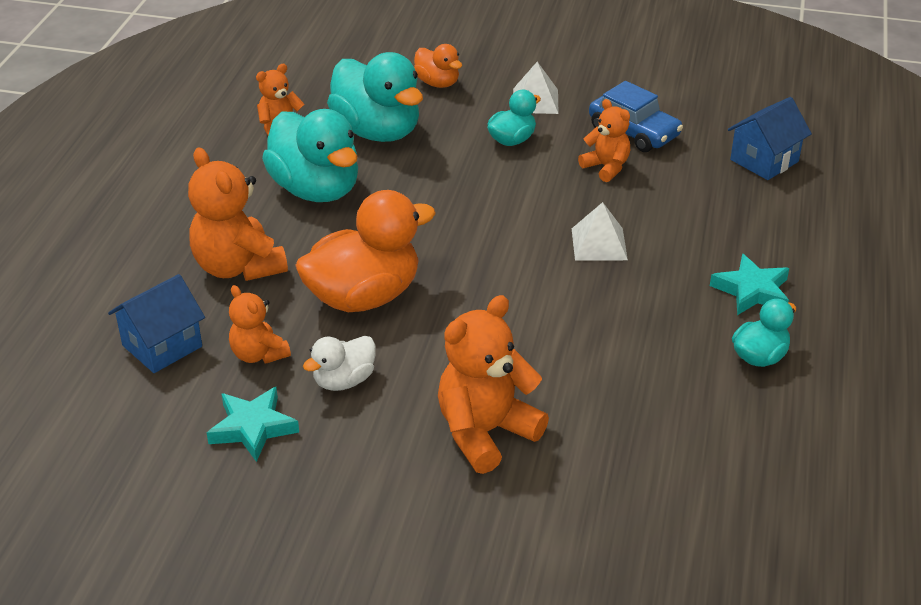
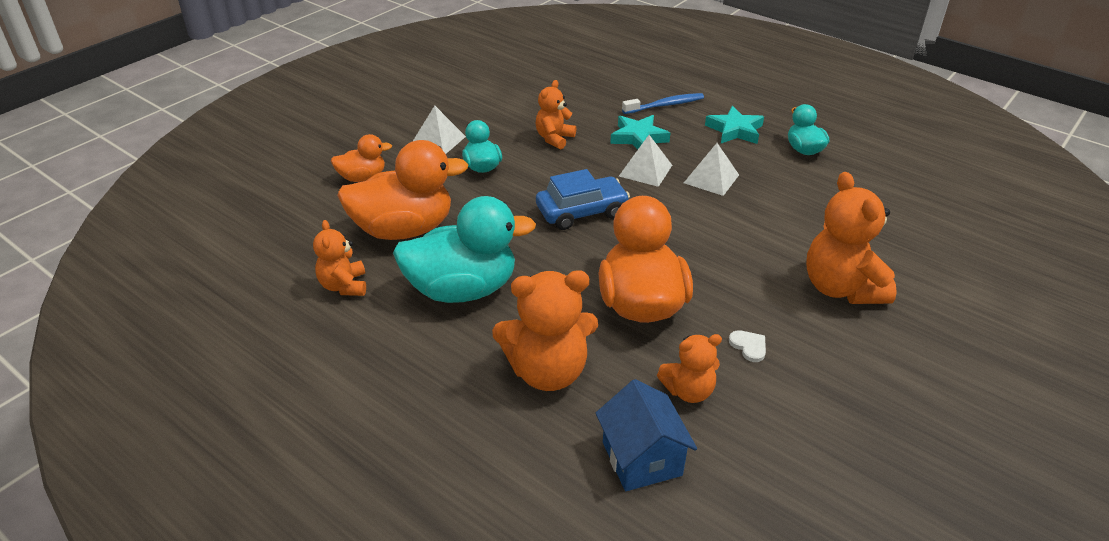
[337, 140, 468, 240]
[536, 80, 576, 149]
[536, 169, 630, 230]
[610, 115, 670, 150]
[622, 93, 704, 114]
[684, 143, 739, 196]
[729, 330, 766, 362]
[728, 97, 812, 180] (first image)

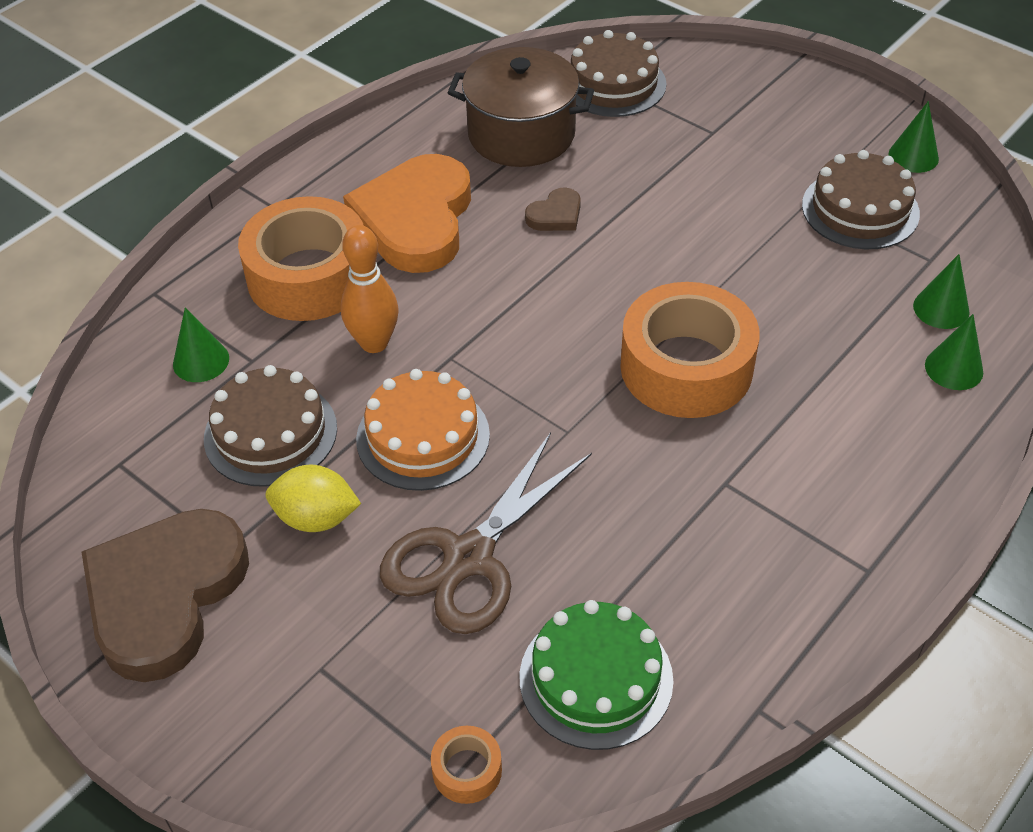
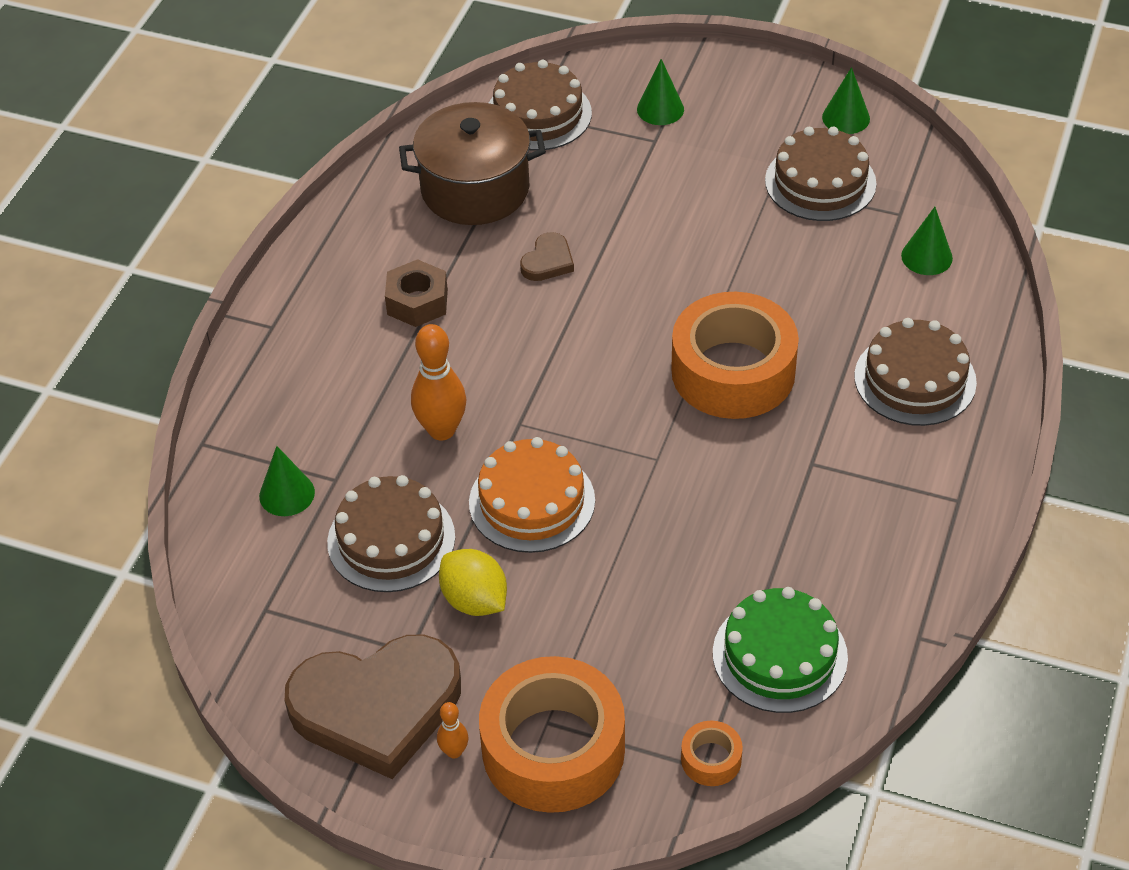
[285, 634, 461, 779]
[385, 259, 448, 327]
[437, 702, 469, 759]
[439, 549, 507, 616]
[479, 656, 625, 813]
[637, 59, 684, 125]
[854, 318, 977, 426]
[380, 432, 592, 634] (first image)

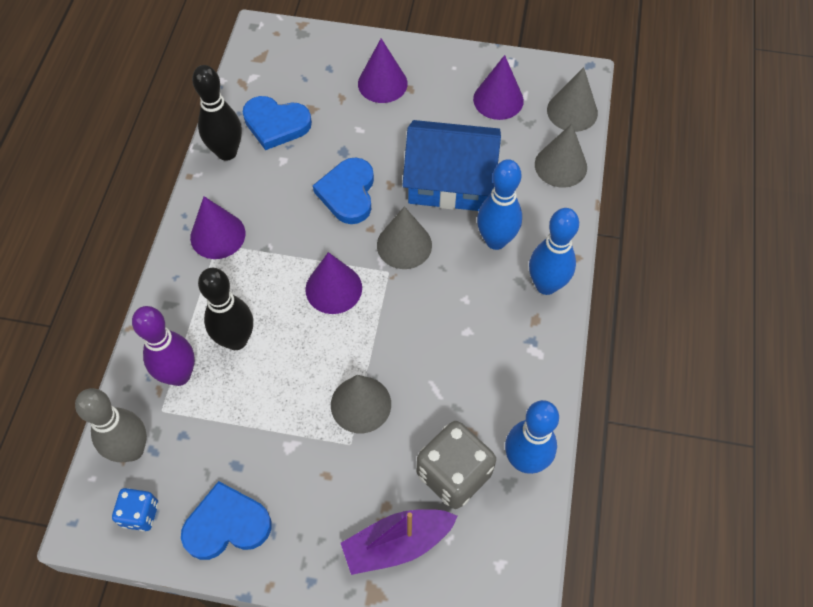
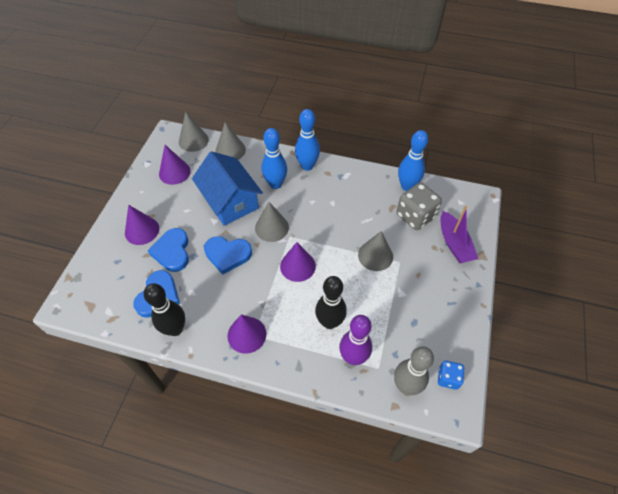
[148, 228, 189, 272]
[192, 151, 263, 226]

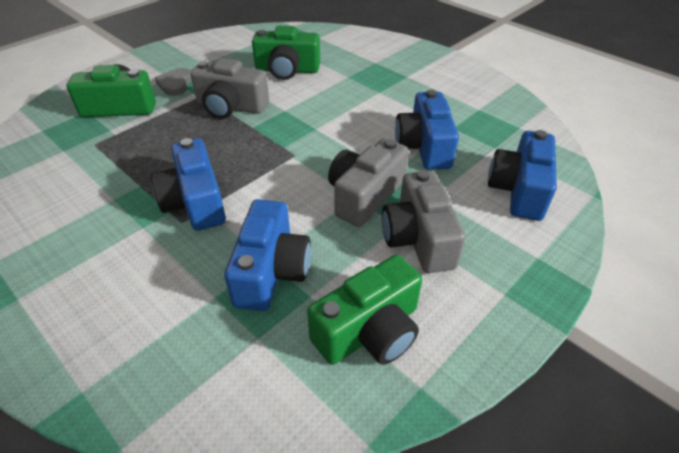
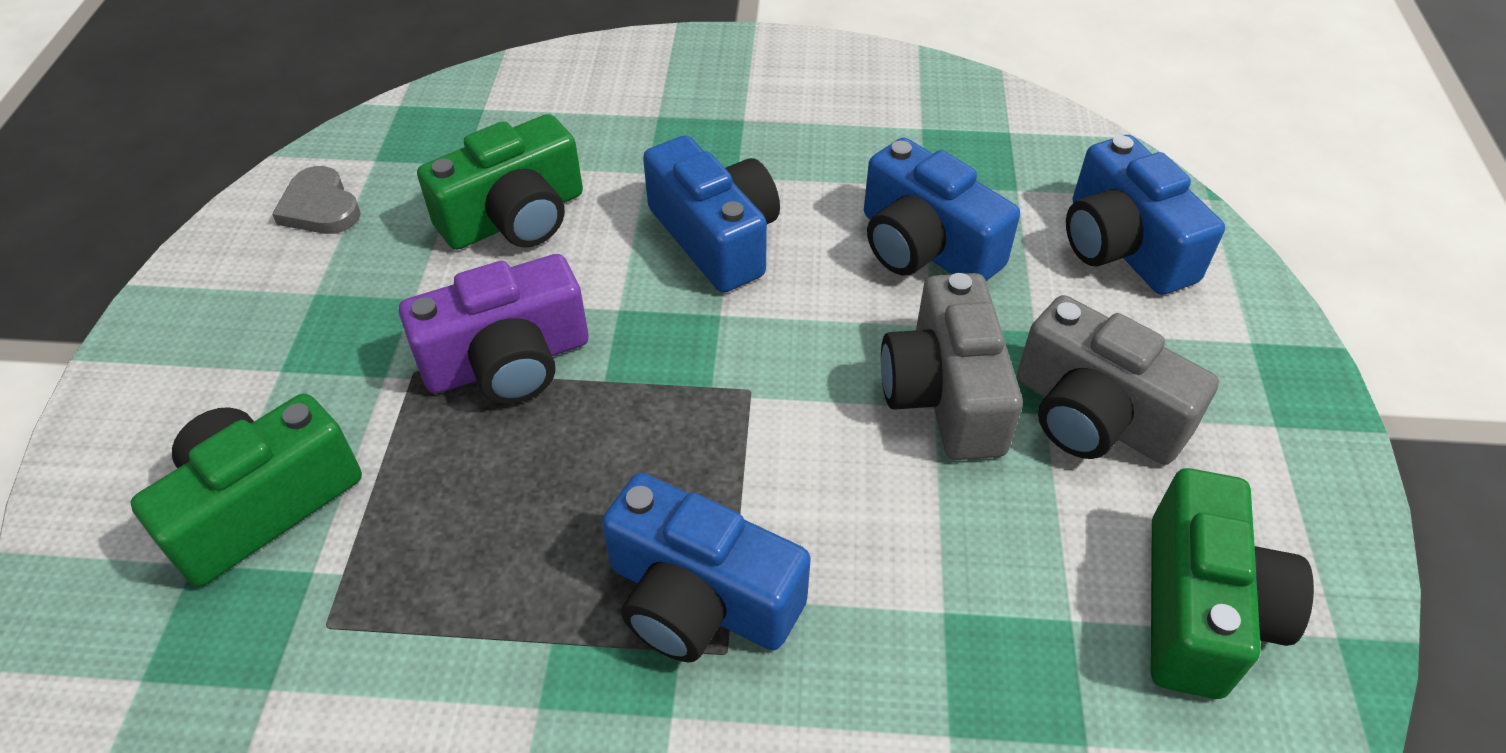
[272, 166, 361, 234]
[399, 254, 589, 404]
[643, 135, 780, 293]

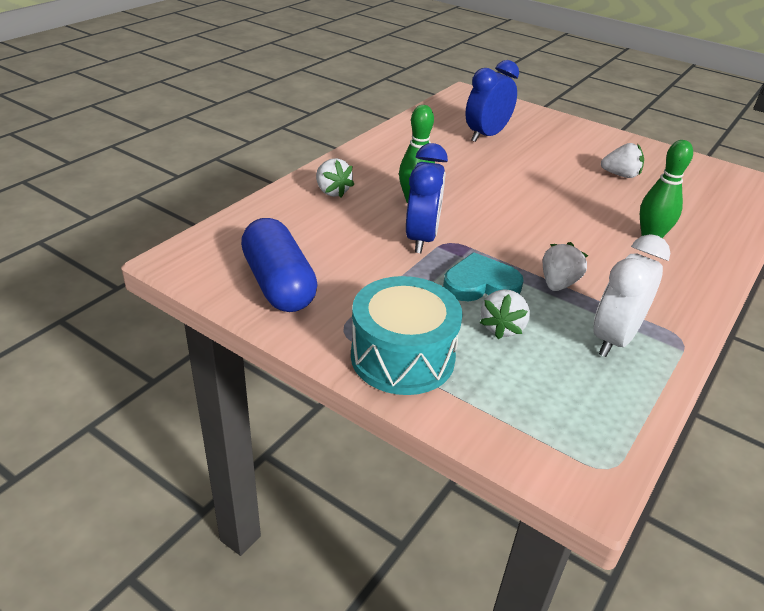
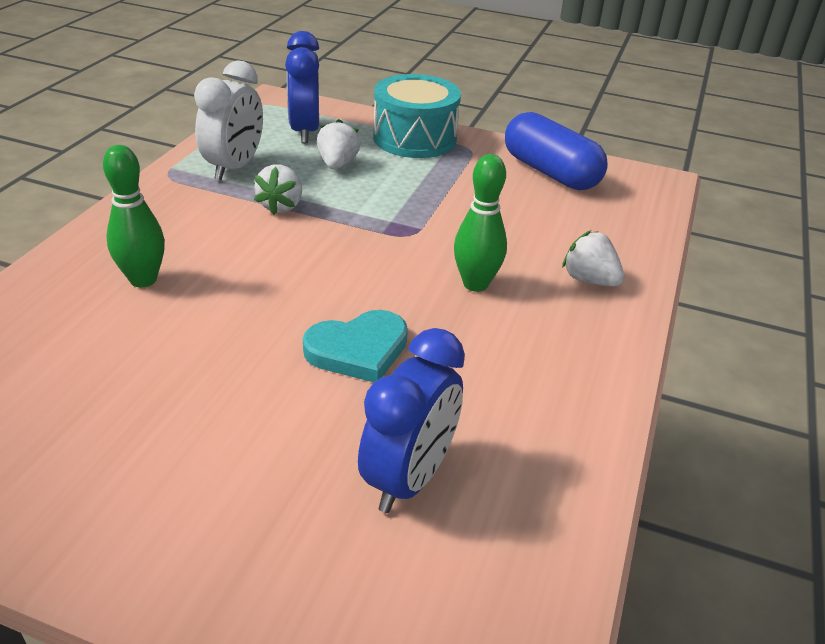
[285, 31, 319, 143]
[303, 310, 408, 382]
[601, 143, 644, 178] (first image)

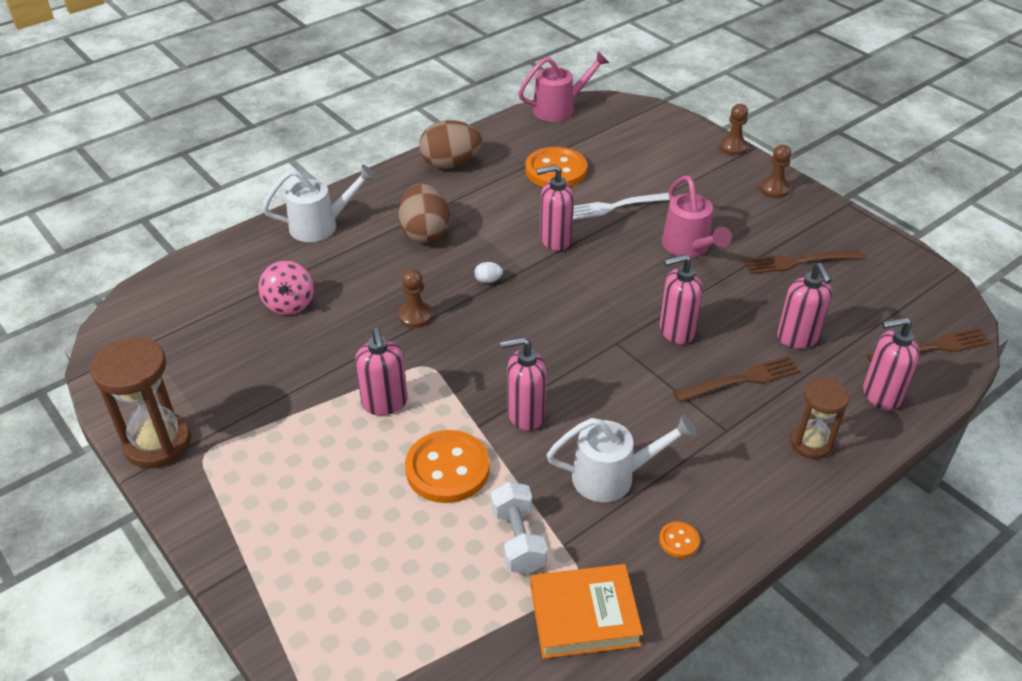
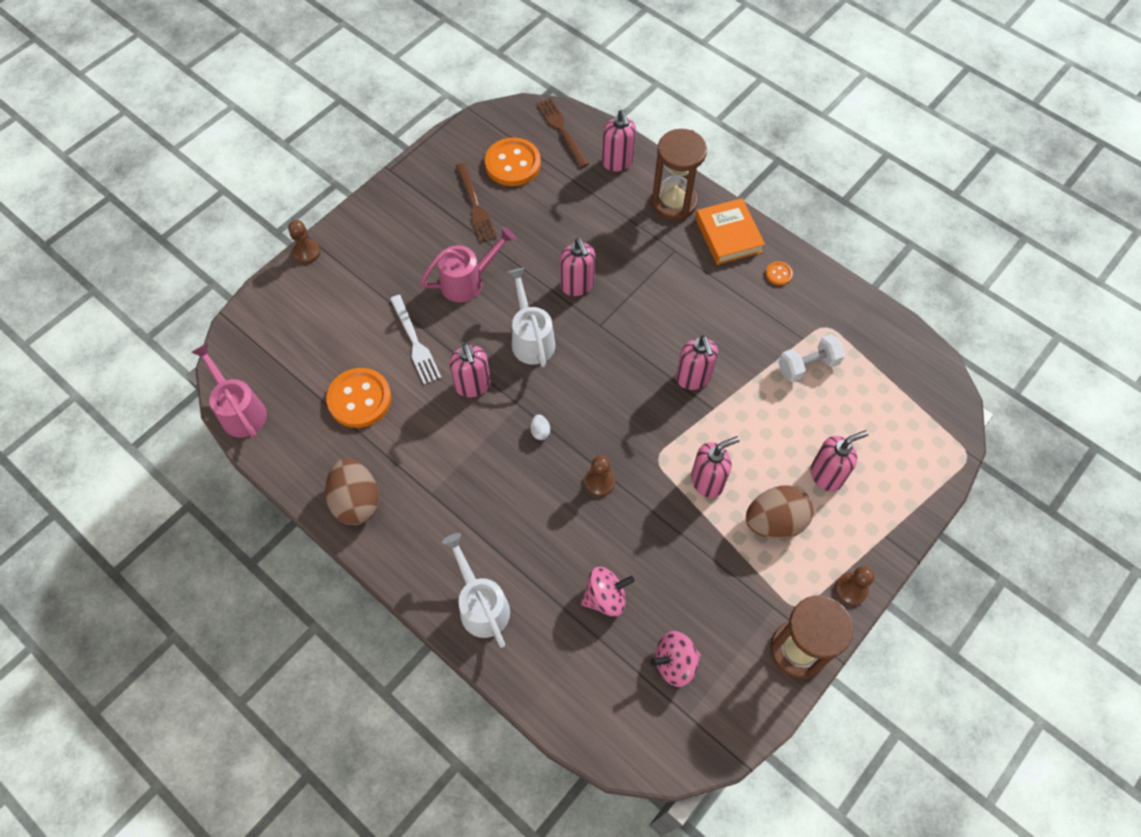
[485, 138, 541, 186]
[507, 268, 555, 367]
[650, 631, 701, 687]
[651, 129, 707, 221]
[695, 198, 765, 265]
[746, 485, 813, 539]
[811, 430, 869, 492]
[835, 566, 874, 605]
[673, 356, 801, 402] (first image)

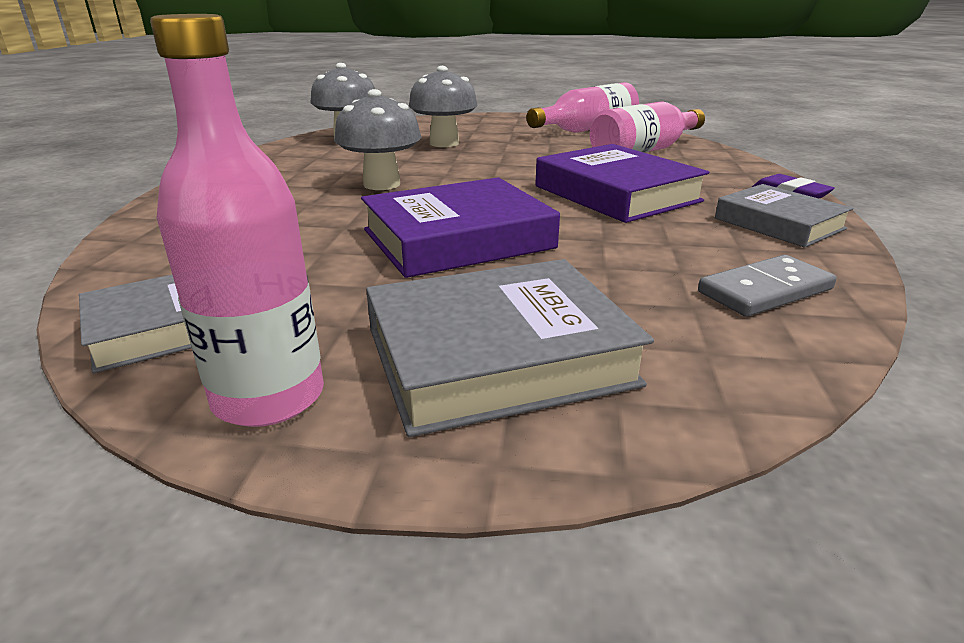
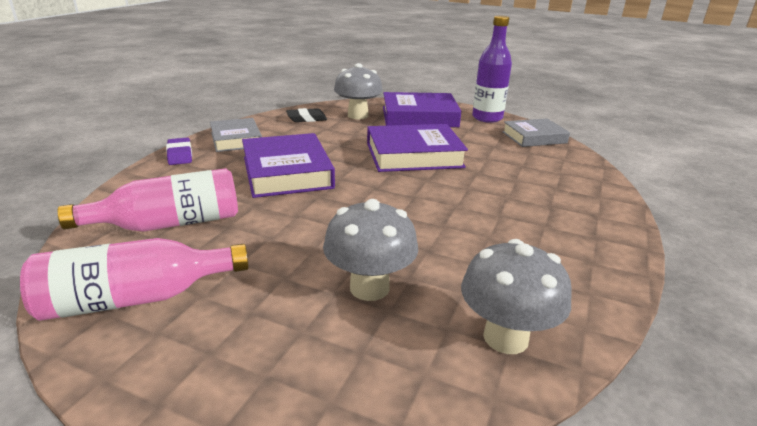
[286, 108, 327, 122]
[334, 63, 383, 119]
[383, 92, 461, 127]
[472, 15, 512, 123]

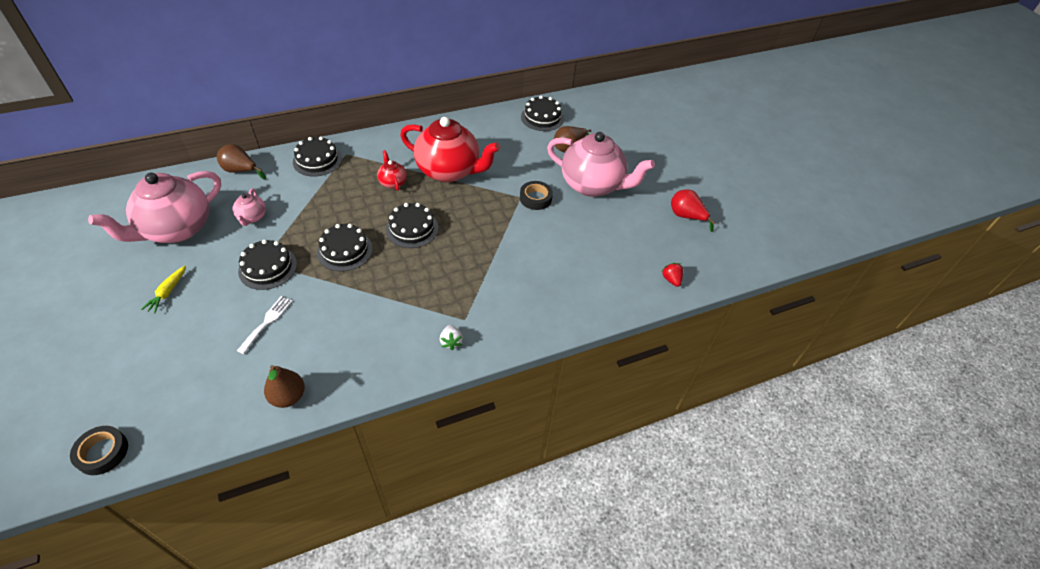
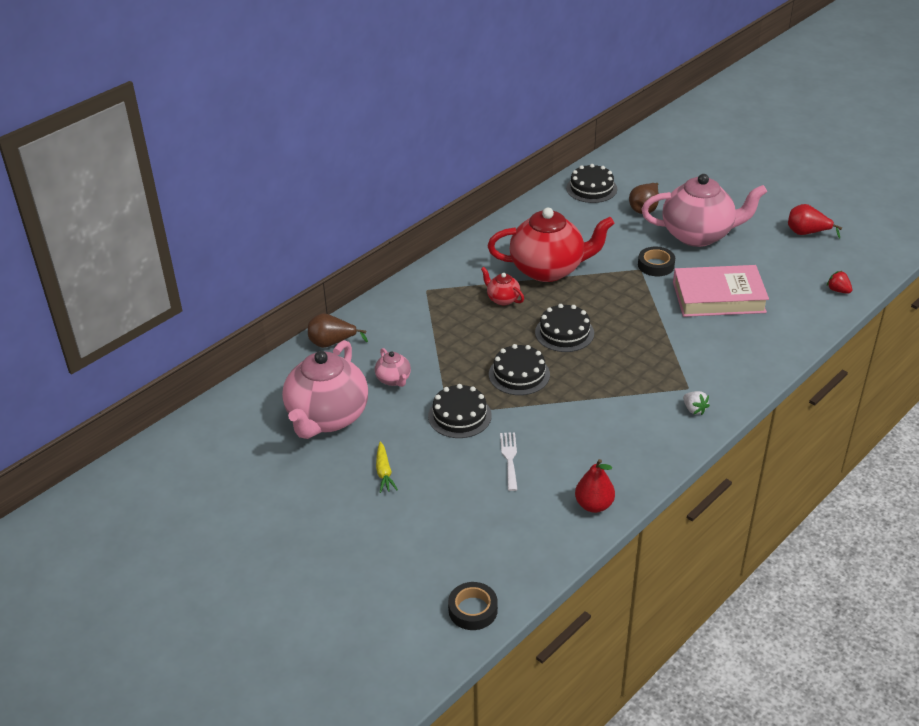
[575, 459, 615, 513]
[673, 265, 769, 317]
[293, 137, 342, 176] (first image)

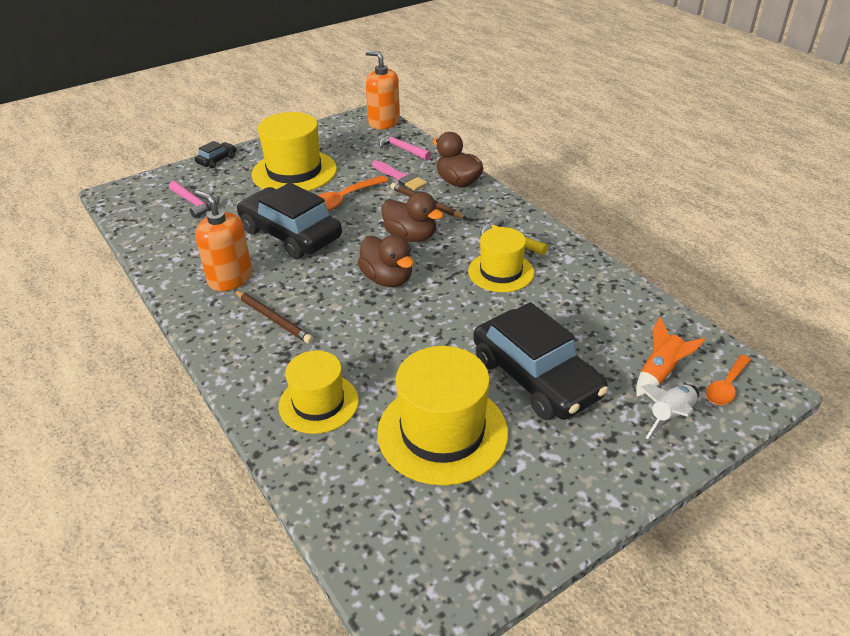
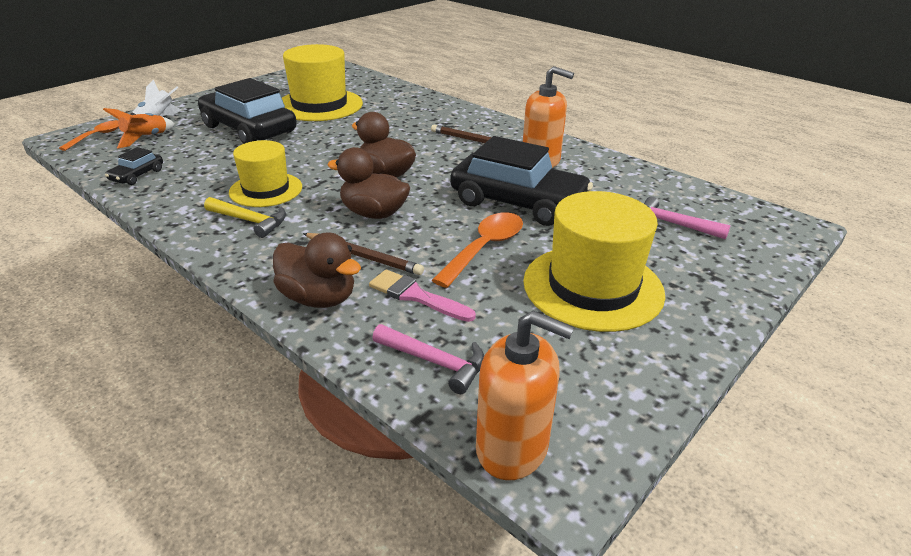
[105, 147, 163, 185]
[278, 350, 359, 434] (first image)

